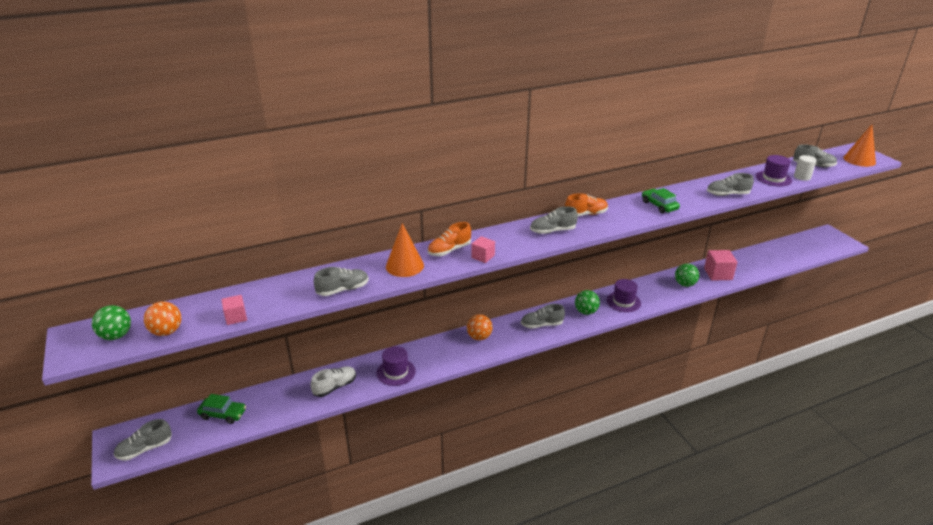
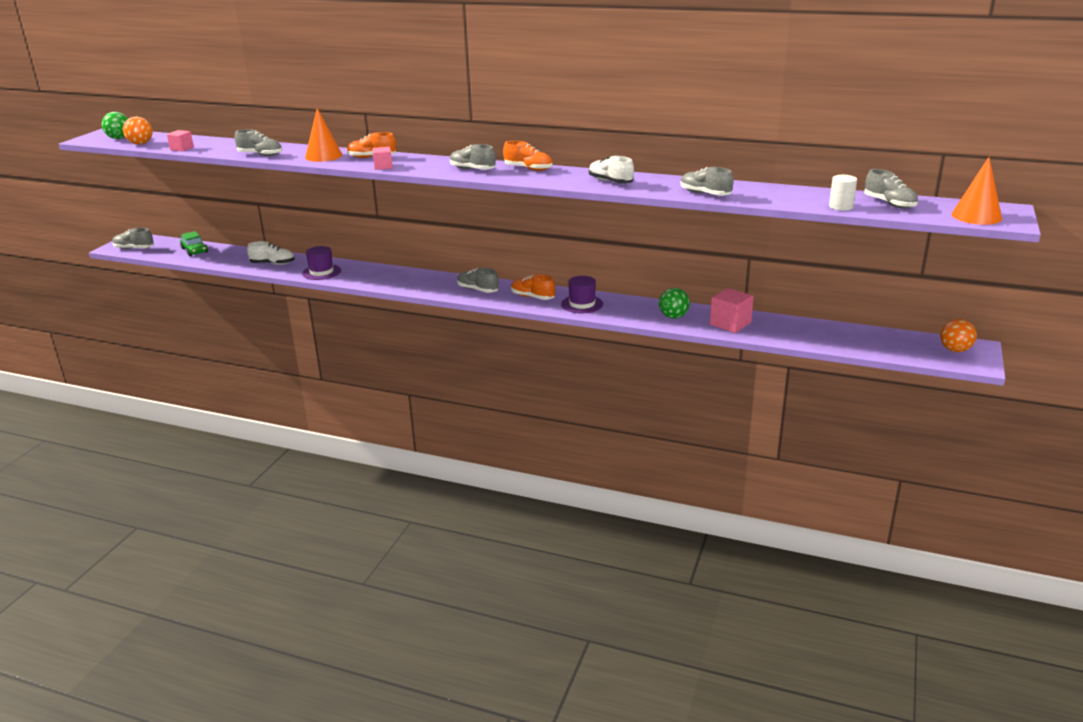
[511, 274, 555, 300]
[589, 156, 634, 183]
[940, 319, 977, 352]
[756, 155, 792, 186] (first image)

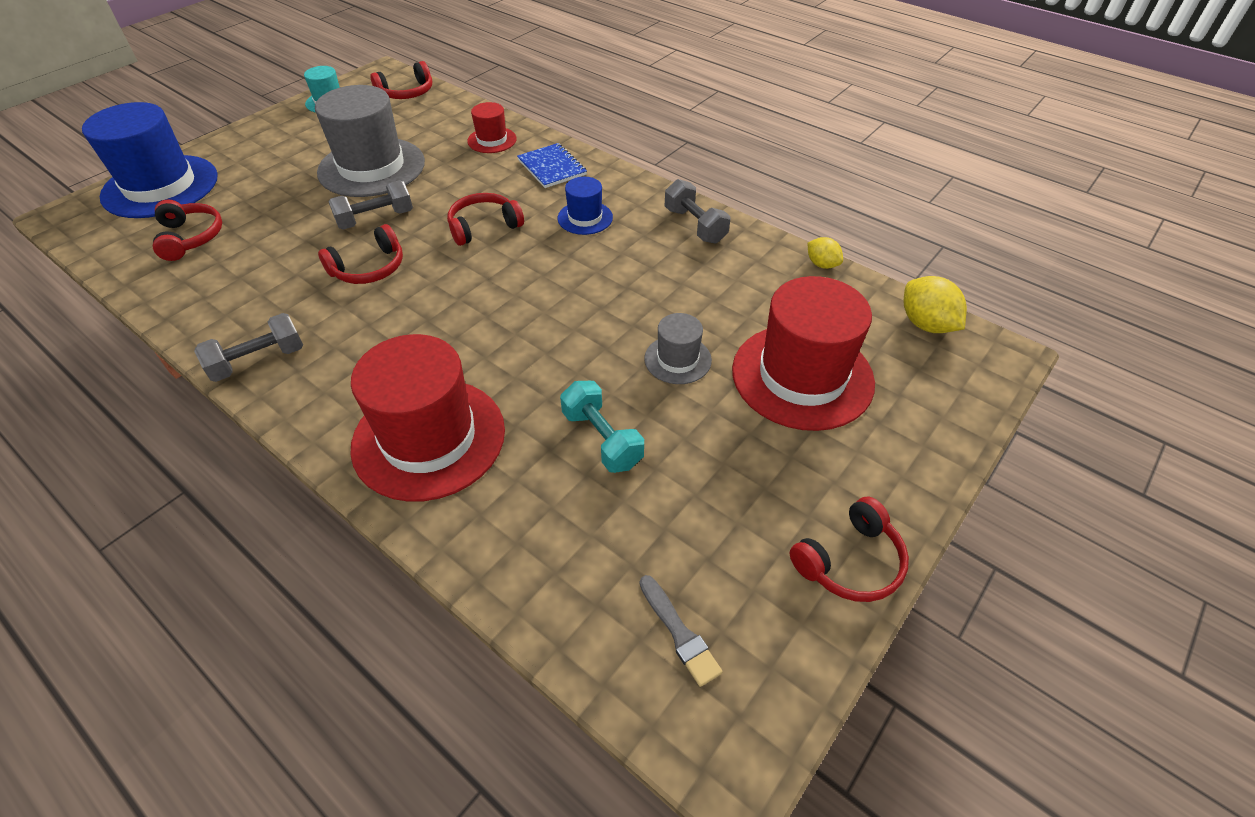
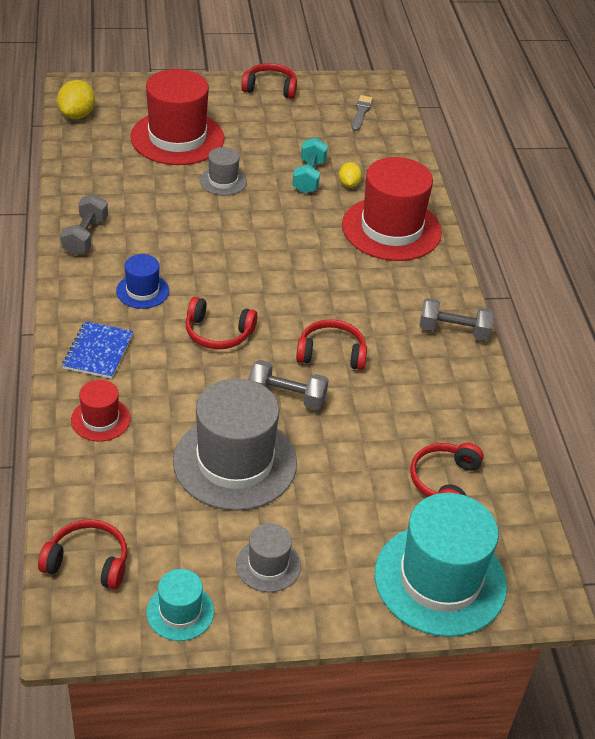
[236, 523, 301, 592]
[339, 162, 362, 187]
[375, 493, 507, 637]

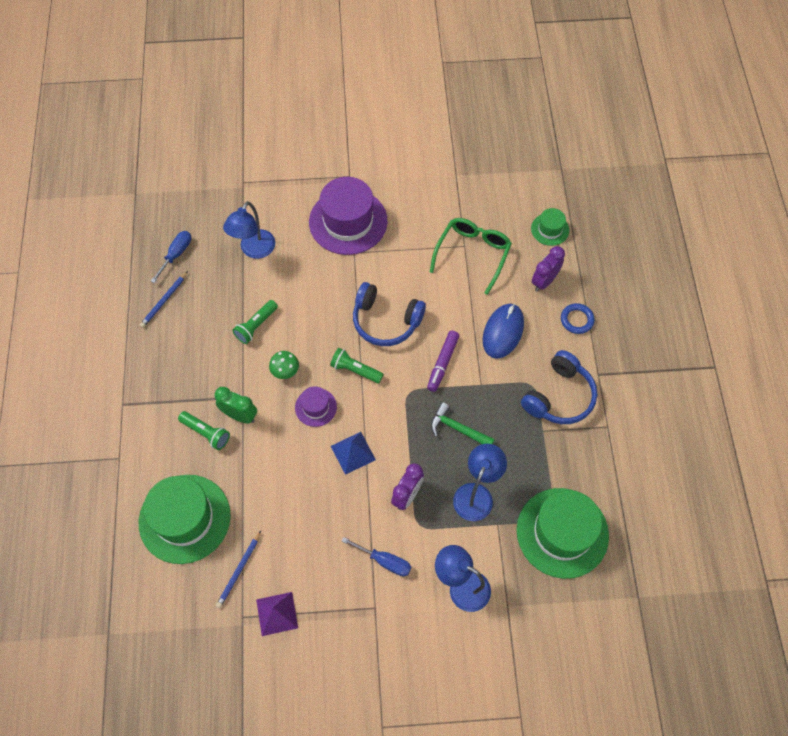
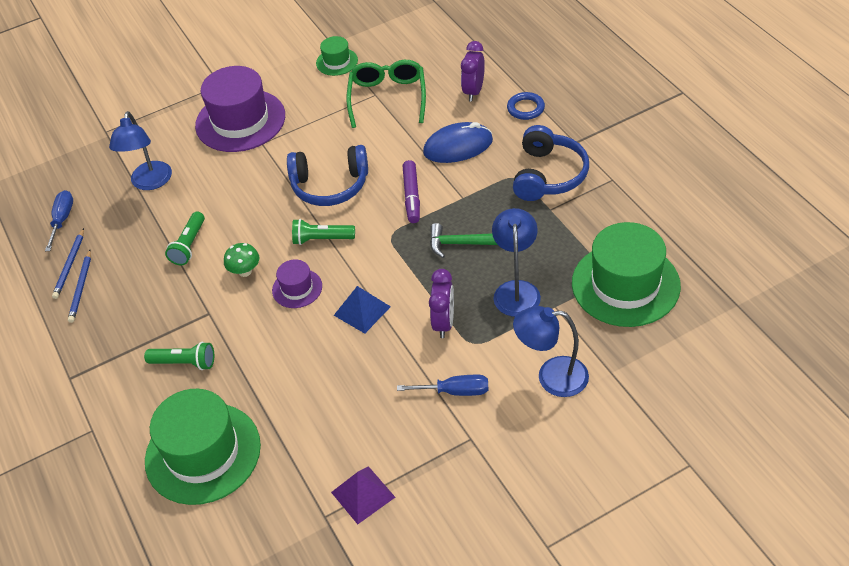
[68, 250, 91, 323]
[316, 36, 358, 76]
[423, 122, 493, 163]
[215, 387, 257, 424] (first image)

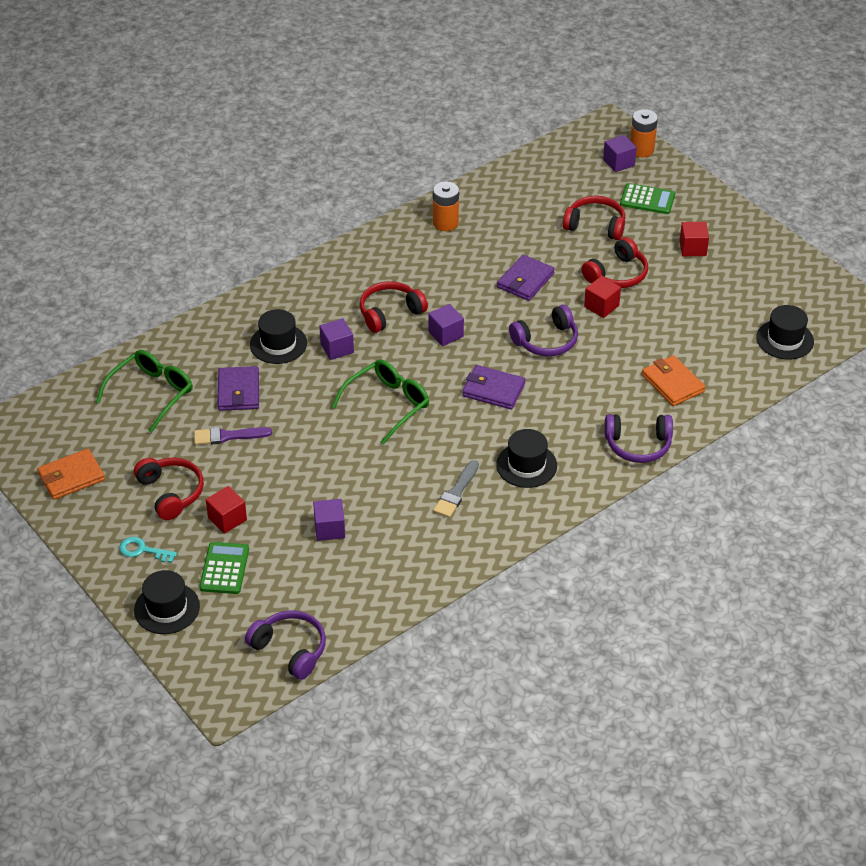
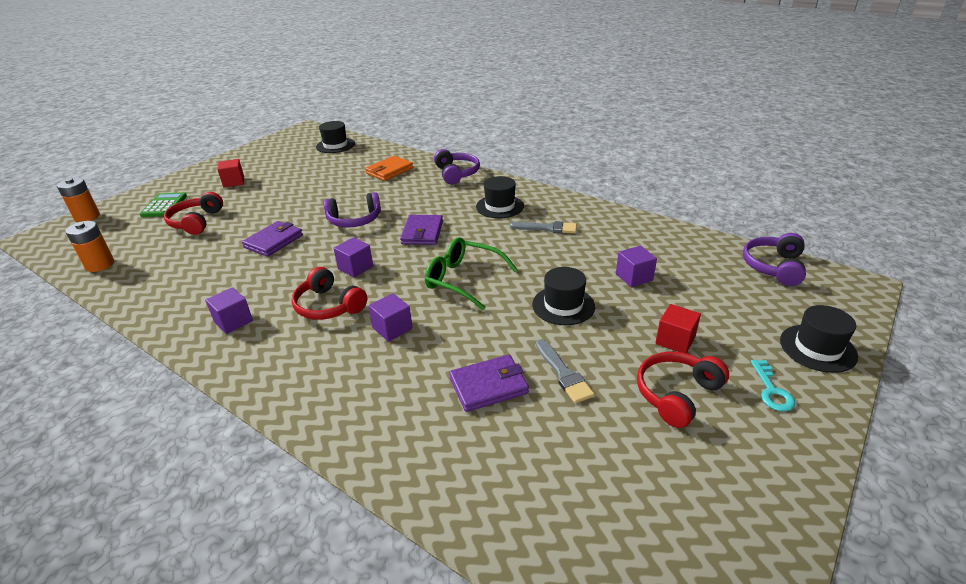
[66, 221, 114, 272]
[205, 287, 253, 334]
[242, 221, 303, 257]
[323, 192, 381, 228]
[532, 267, 595, 325]
[536, 339, 595, 403]
[37, 449, 105, 500] (first image)
[96, 350, 193, 433] (first image)
[199, 542, 249, 594] (first image)
[582, 237, 648, 288] (first image)
[584, 276, 621, 318] (first image)

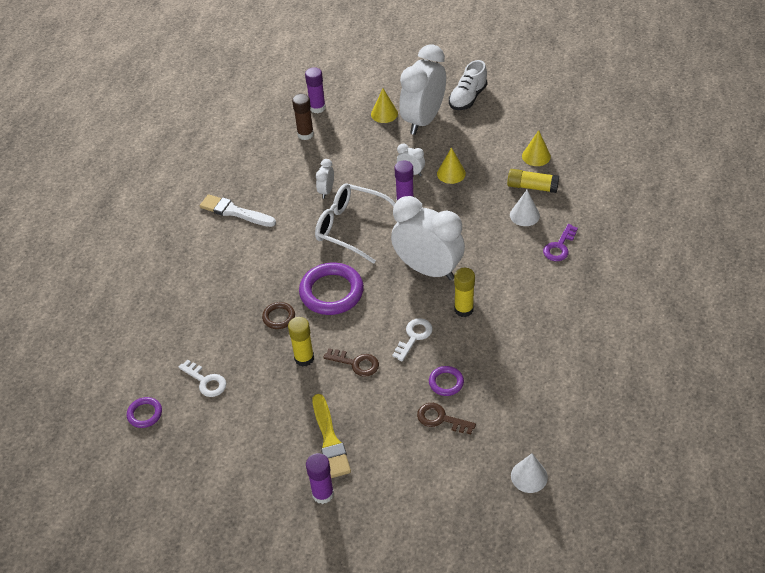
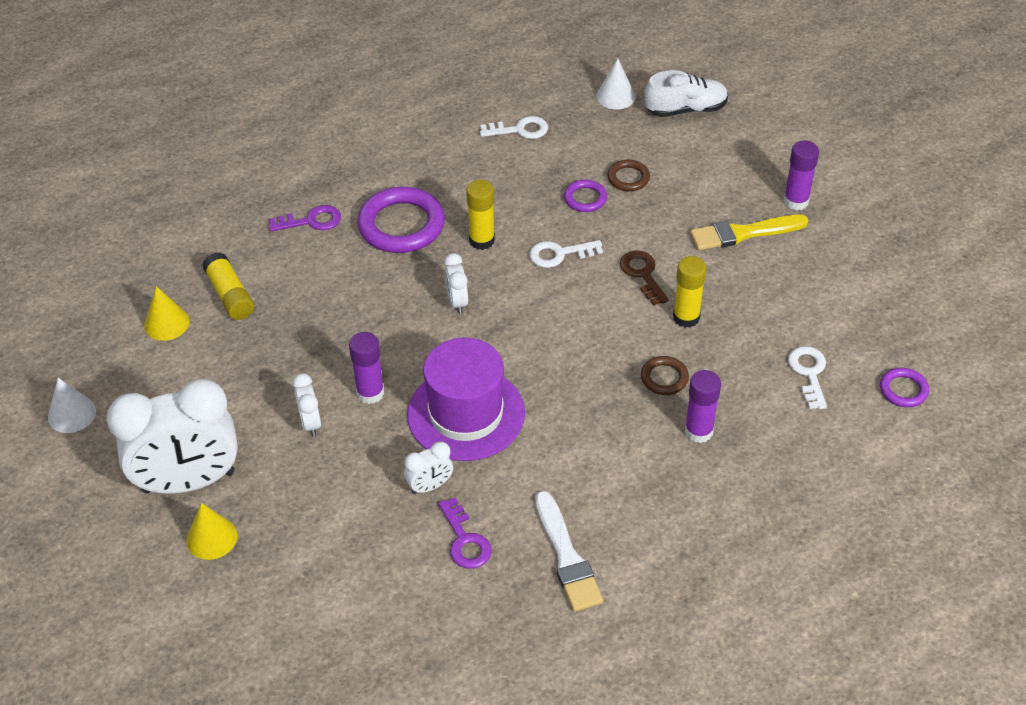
[48, 378, 96, 433]
[357, 187, 445, 253]
[407, 338, 525, 461]
[438, 497, 492, 569]
[444, 253, 468, 314]
[480, 116, 548, 139]
[607, 159, 650, 191]
[645, 70, 728, 117]
[685, 370, 721, 443]
[690, 215, 808, 250]
[292, 94, 314, 140] (first image)
[437, 147, 466, 184] (first image)

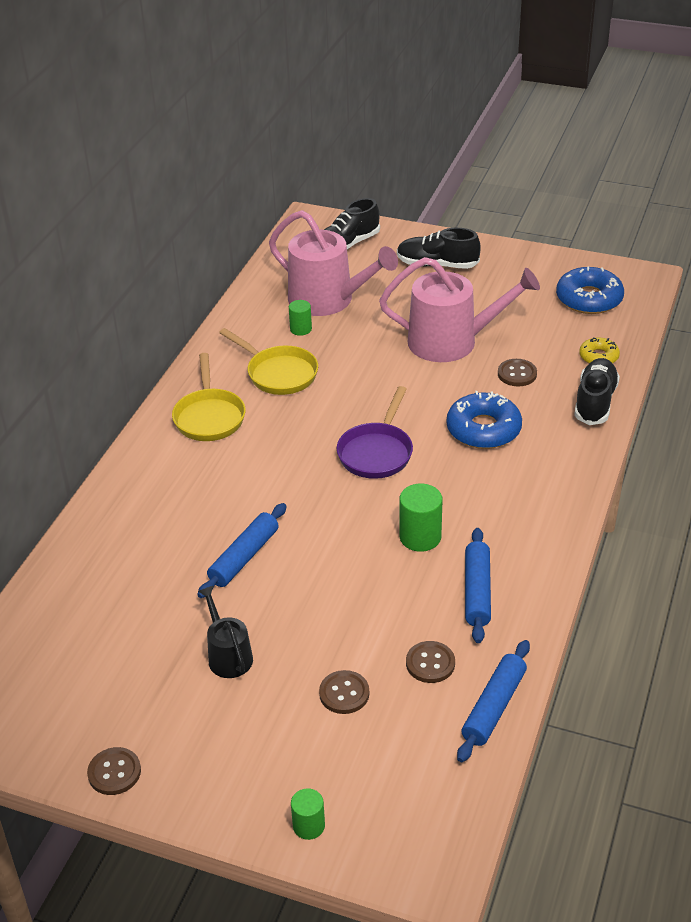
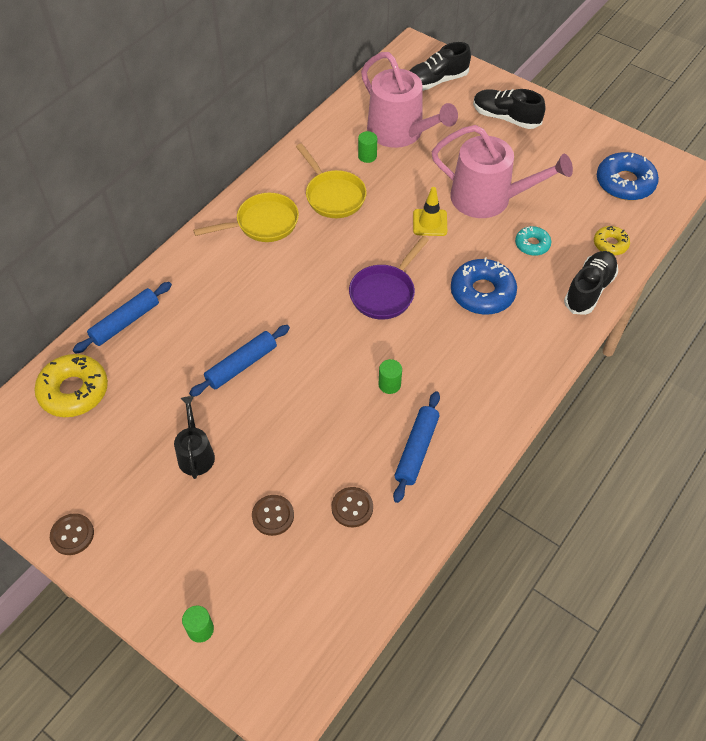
[34, 354, 108, 417]
[73, 282, 172, 354]
[193, 193, 299, 242]
[378, 359, 402, 394]
[413, 187, 447, 236]
[515, 226, 551, 256]

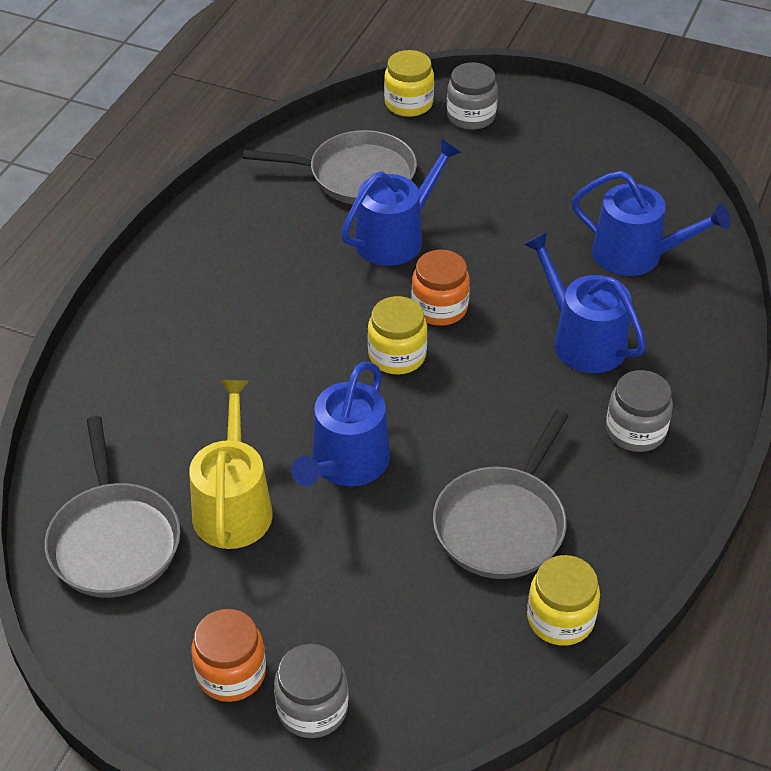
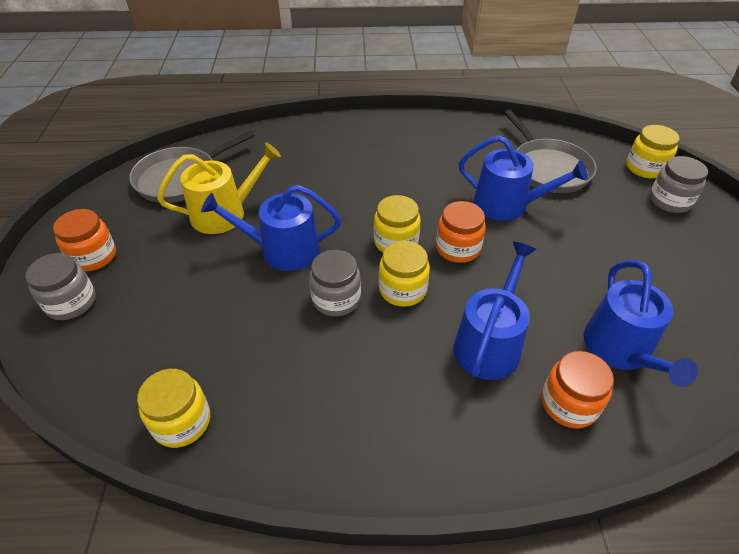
[309, 250, 361, 317]
[379, 241, 430, 307]
[541, 351, 614, 429]
[433, 410, 569, 579] (first image)

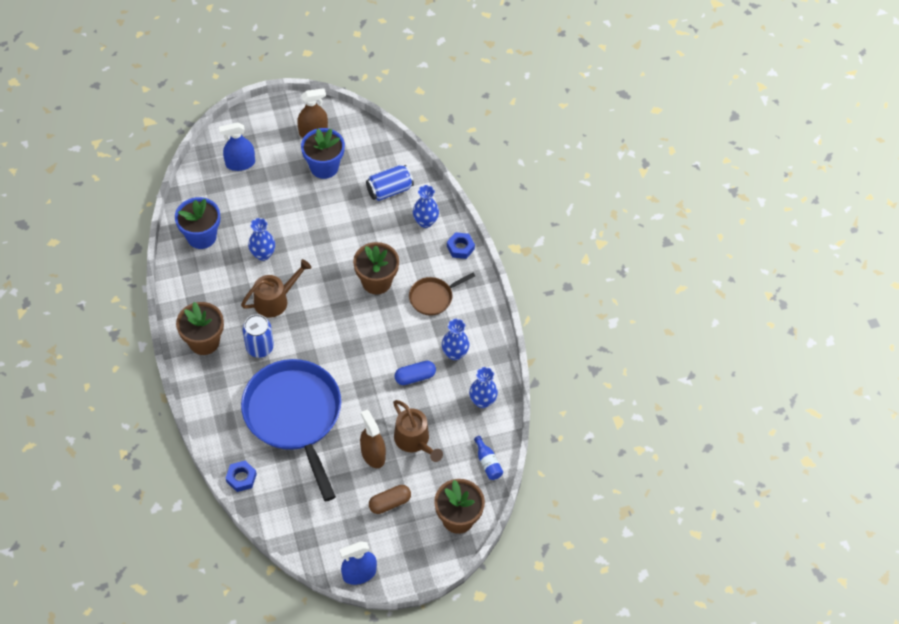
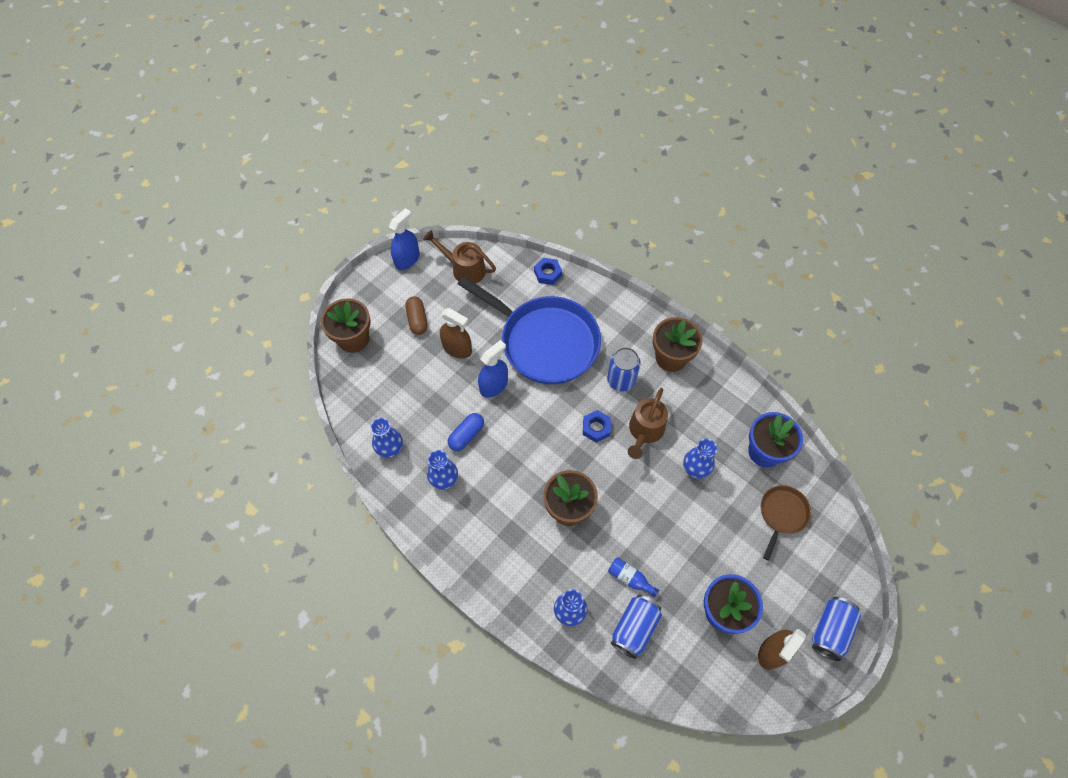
[405, 296, 427, 335]
[423, 230, 496, 284]
[478, 340, 508, 398]
[583, 410, 611, 442]
[608, 557, 659, 597]
[761, 485, 811, 561]
[812, 597, 861, 661]

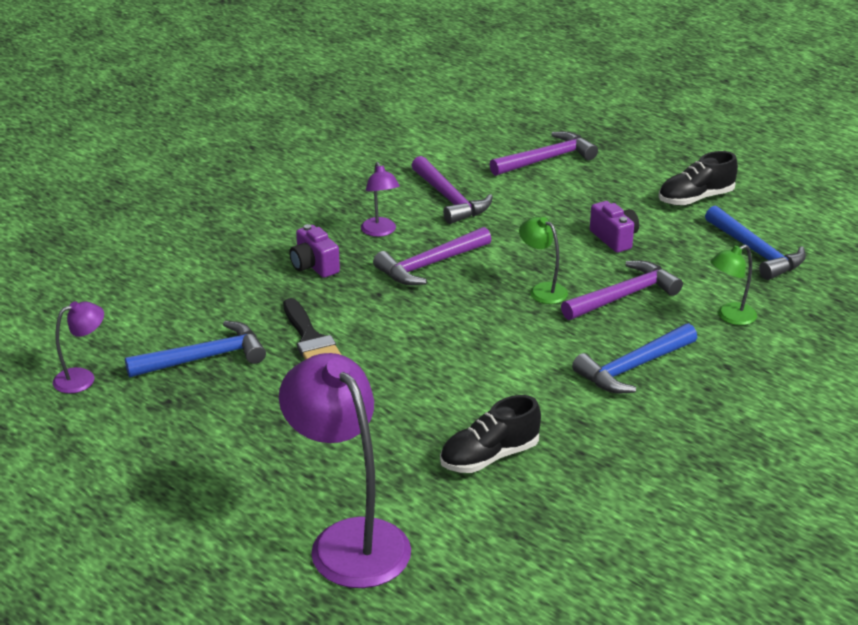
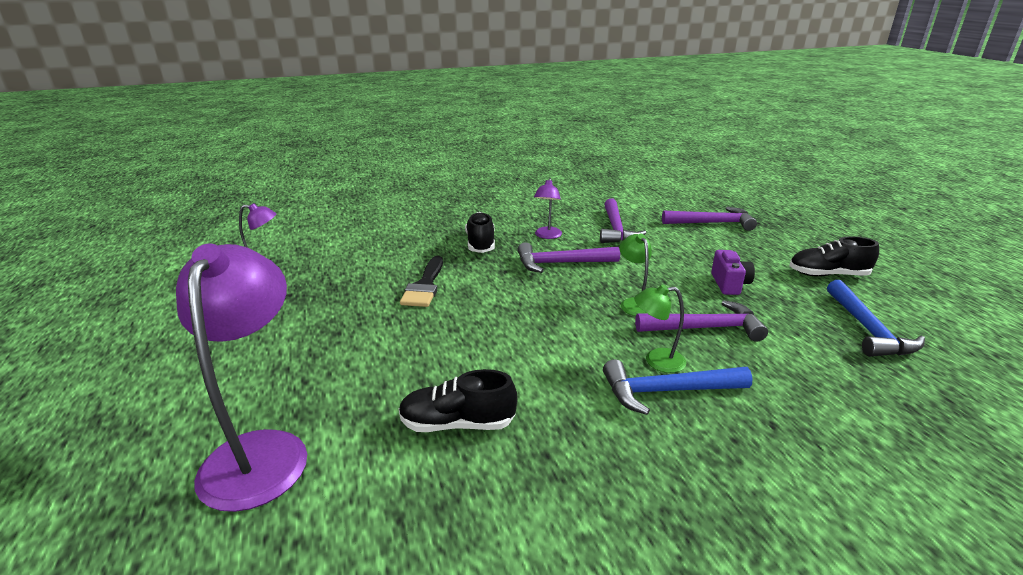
[465, 212, 495, 253]
[634, 284, 687, 373]
[125, 321, 266, 377] (first image)

